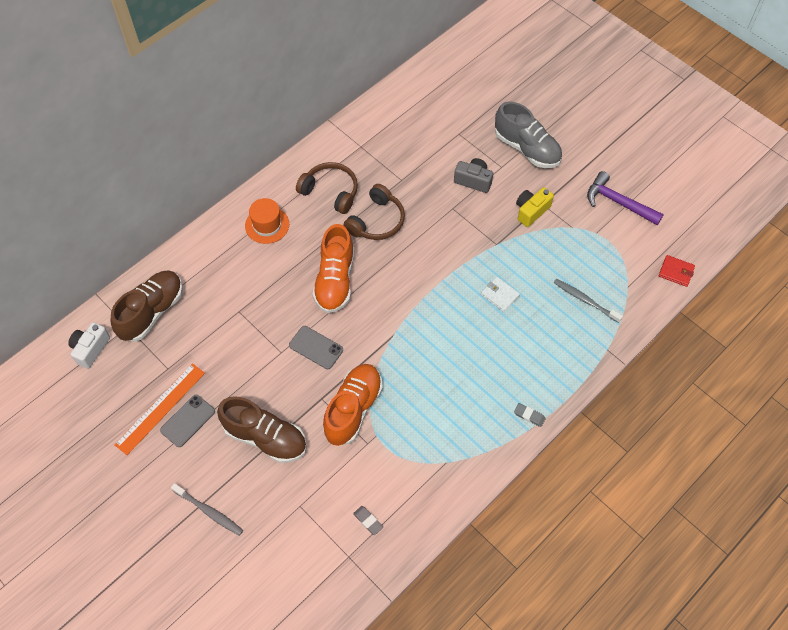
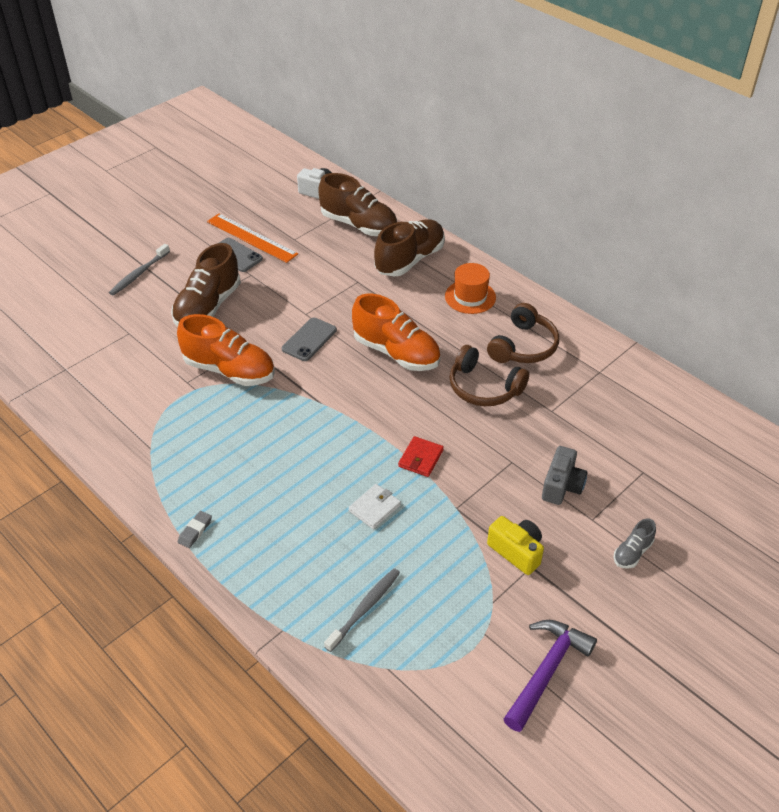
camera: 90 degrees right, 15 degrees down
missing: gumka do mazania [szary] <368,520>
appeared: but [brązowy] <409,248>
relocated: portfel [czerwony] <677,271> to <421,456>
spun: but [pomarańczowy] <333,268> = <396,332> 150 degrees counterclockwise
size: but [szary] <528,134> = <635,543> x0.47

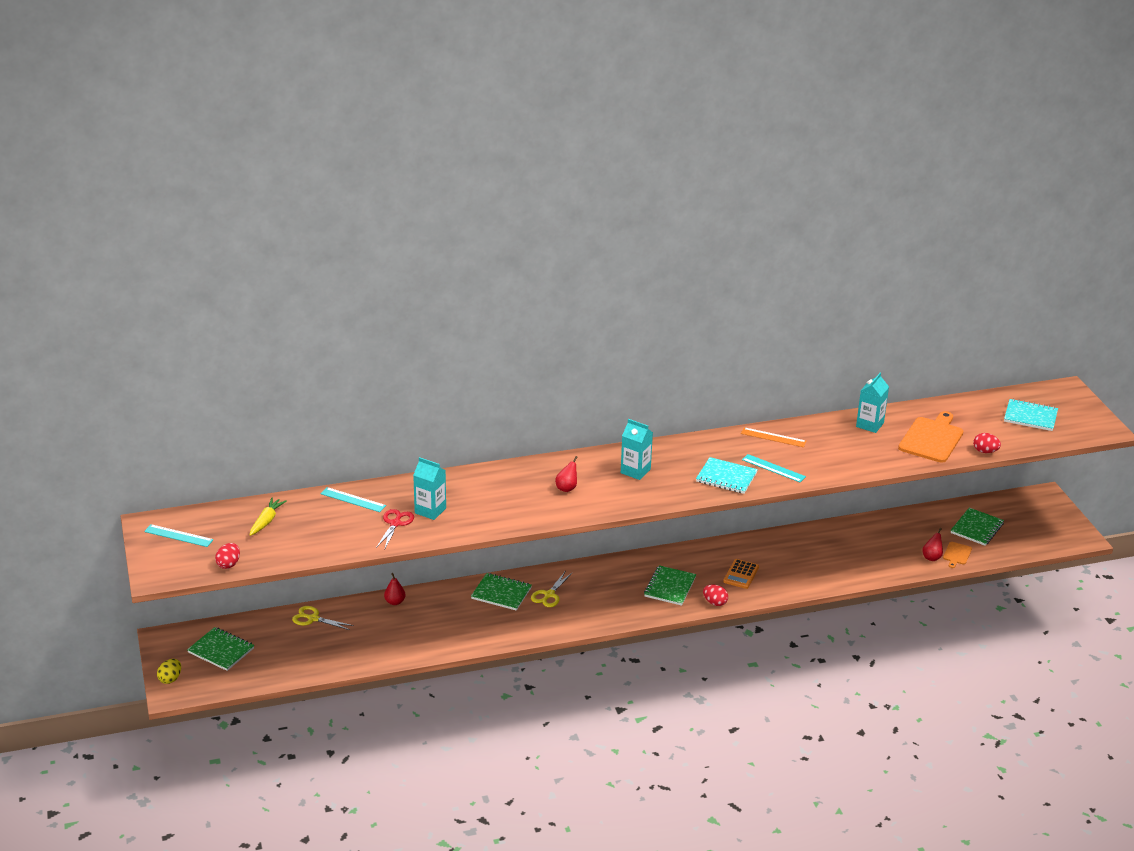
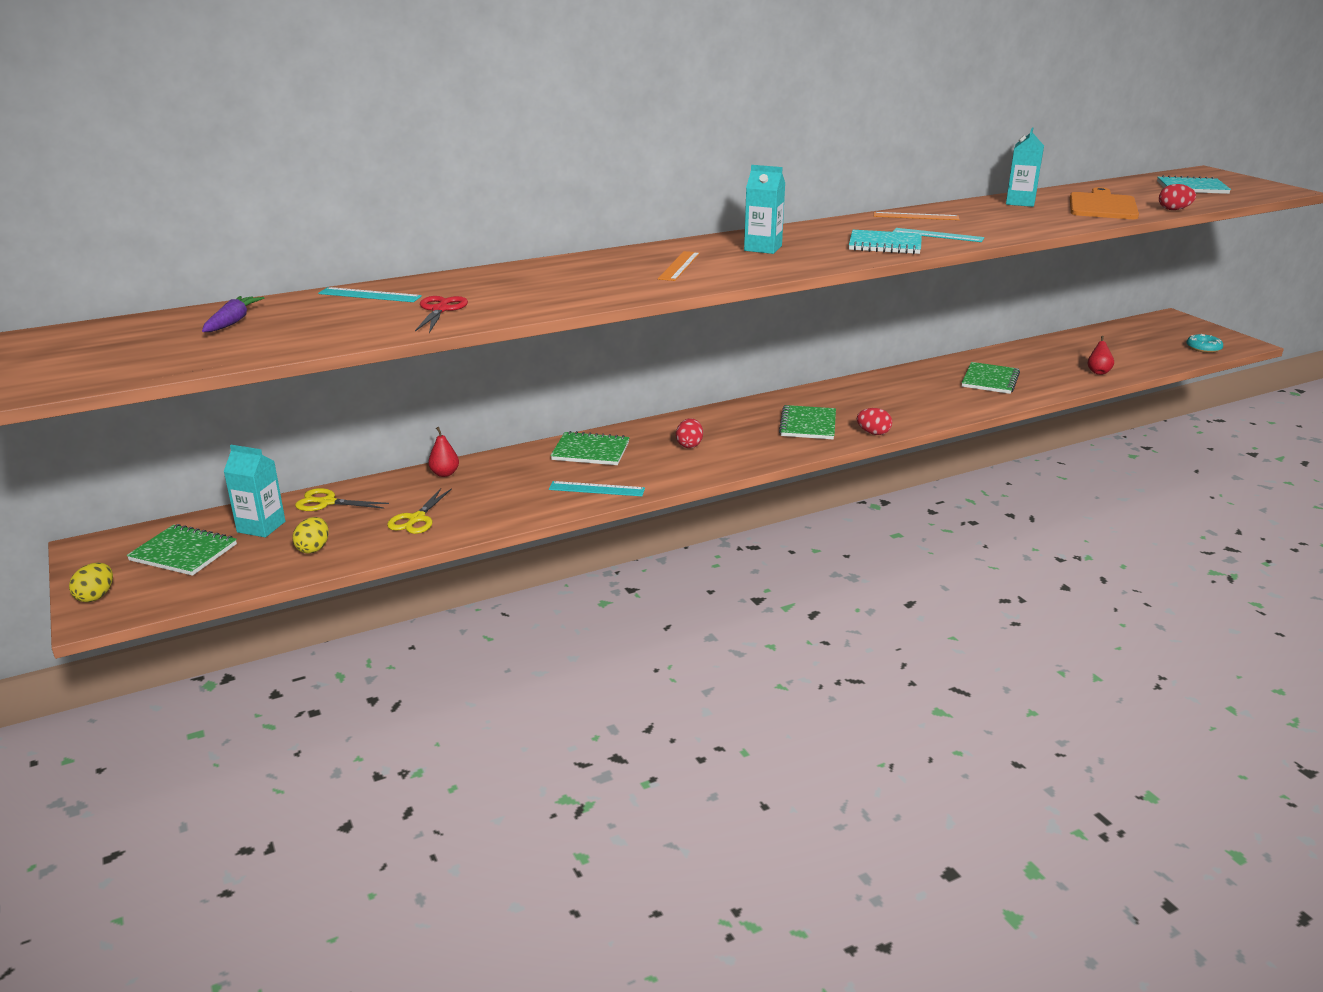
camera: 10 degrees left, 5 degrees down
missing: kalkulator [pomarańczowy] <741,574>; deska do krojenia [pomarańczowy] <957,555>
appeared: jajko [żółty] <310,535>; donut [turkusowy] <1205,343>
relocated: karton mleka [turkusowy] <429,488> to <254,491>; nożyczki [żółty] <552,589> to <419,511>; linijka [turkusowy] <179,535> to <597,488>; jajko [czerwony] <227,556> to <689,433>; zeszyt [zielony] <977,527> to <991,378>
exchanged: gruszka [czerwony] <566,474> to linijka [pomarańczowy] <679,266>
colour: marchewka [żółty] <268,517> to marchewka [fioletowy] <233,314>

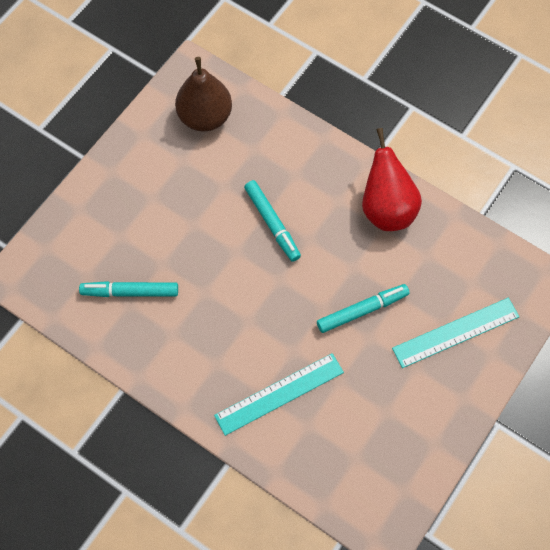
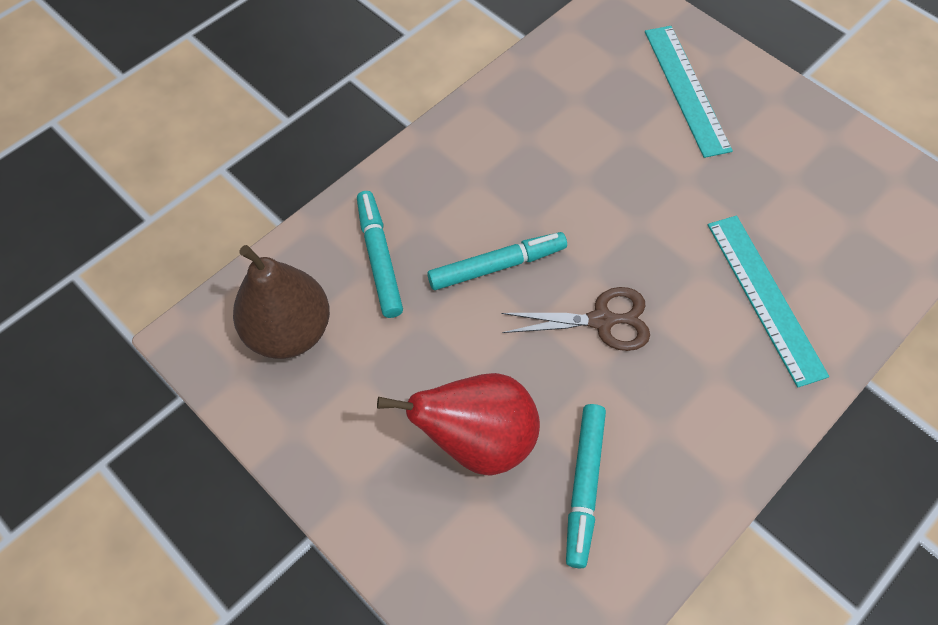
camera: 80 degrees left, 5 degrees down
appeared: nożyczki [brązowy] <575,319>
relocated: flamaster [turkusowy] <363,308> to <380,254>; gruszka [czerwony] <392,179> to <458,424>

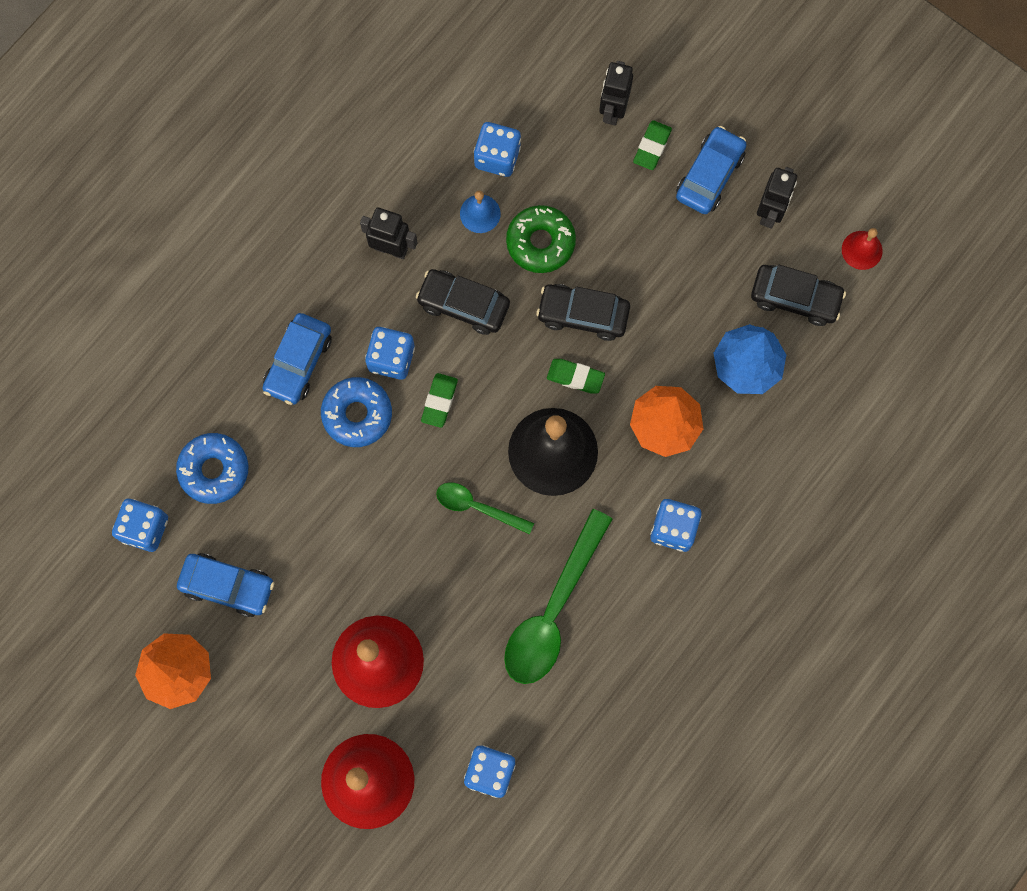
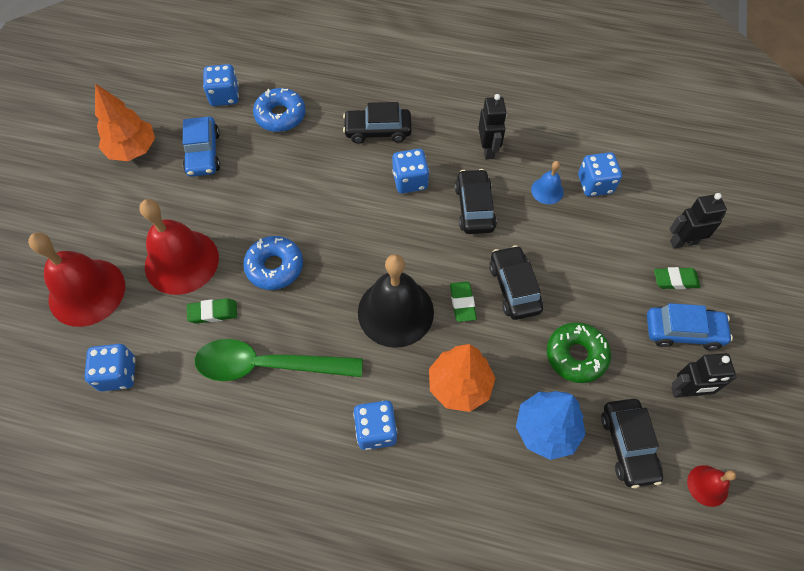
camera: 65 degrees right, 15 degrees down
missing: łyżka [zielony] <485,508>
relocated: gumka do mazania [zielony] <439,400> to <212,311>; donut [niebieski] <356,412> to <273,263>; donut [zielony] <541,239> to <579,352>
colour: samochód [niebieski] <297,359> to samochód [czarny] <377,123>

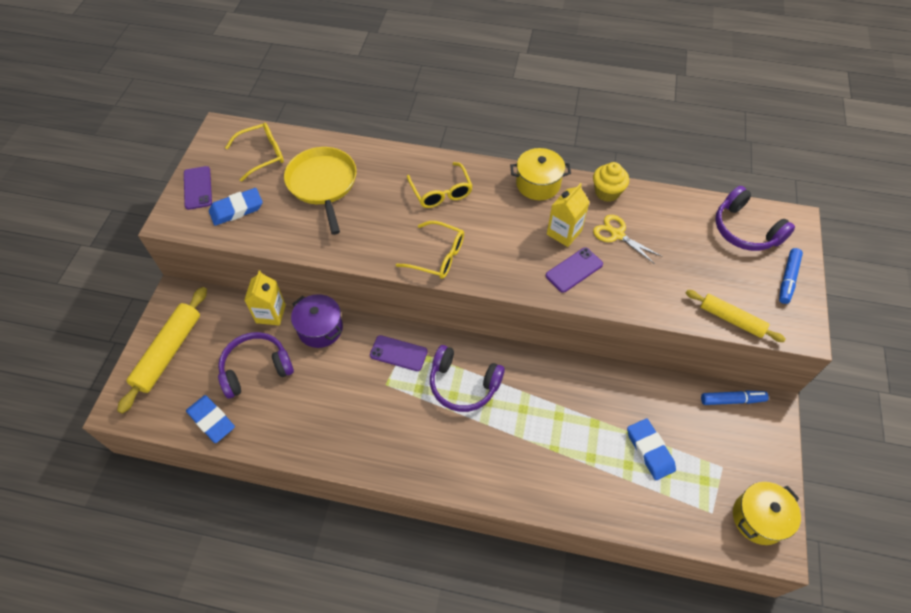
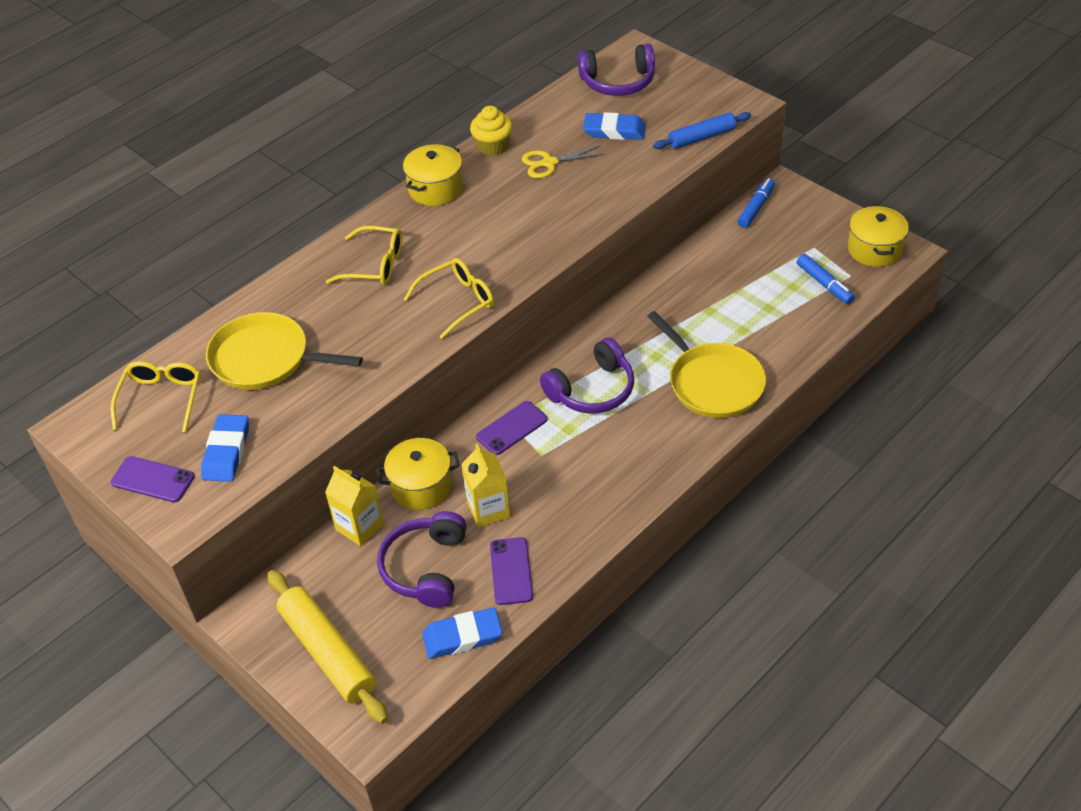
camera: 55 degrees left, 10 degrees down
appeared: patelnia [żółty] <706,364>
relocated: karton mleka [żółty] <568,215> to <486,486>; telefon [fioletowy] <574,270> to <511,571>; gumka do mazania [niebieski] <651,449> to <614,126>; flamaster [niebieski] <791,276> to <826,279>
colour: garnek [fioletowy] <317,321> to garnek [żółty] <418,474>; wałek do ciasta [żółty] <735,316> to wałek do ciasta [niebieski] <702,130>

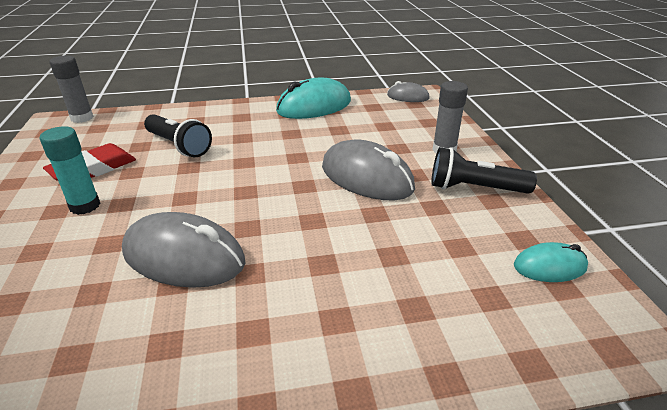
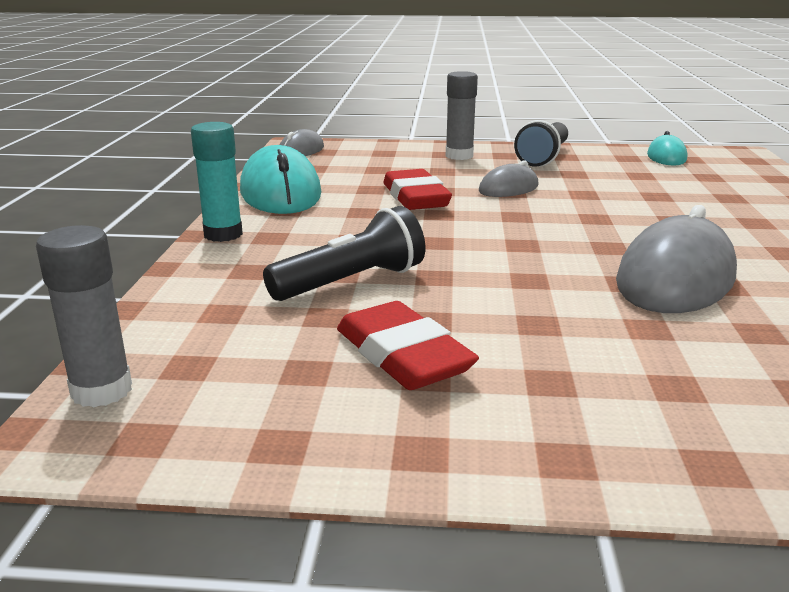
camera: 75 degrees left, 10 degrees down
appeared: gumka do mazania [czerwony] <417,189>
relocated: klej w sztyfcie [turkusowy] <70,170> to <217,182>
size: myszka [szary] <368,170> = <509,178> x0.55

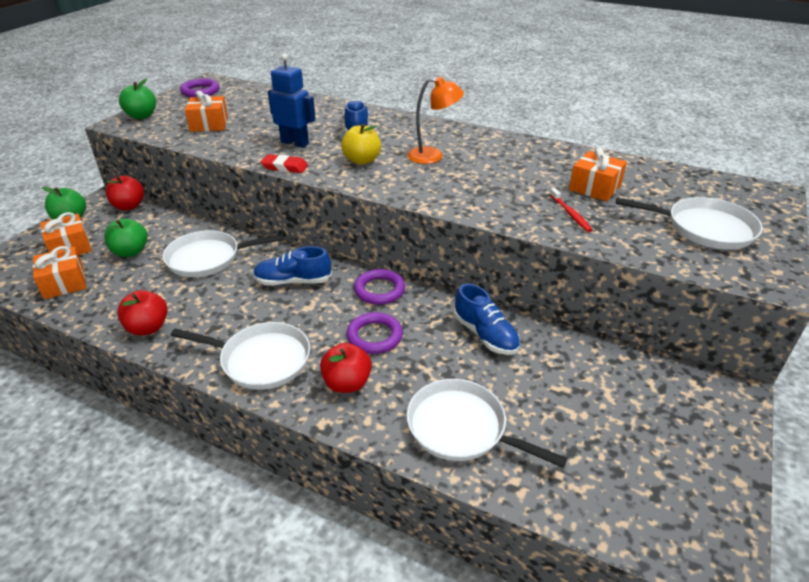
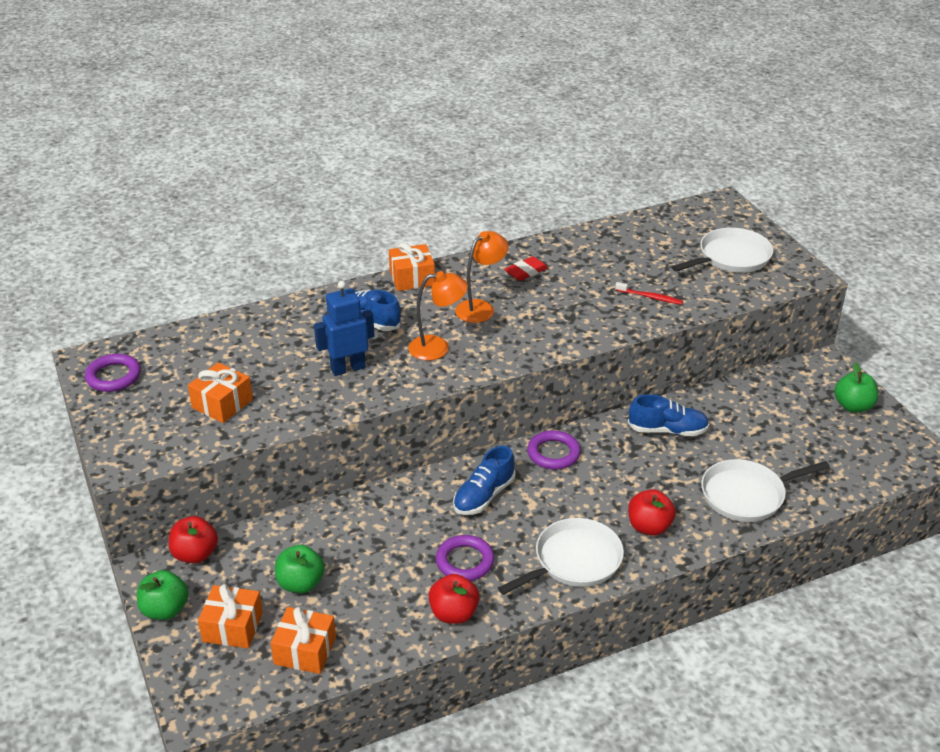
camera: 50 degrees left, 0 degrees up
missing: patelnia [biały] <223,253>
relocated: prezent [pomarańczowy] <598,174> to <412,267>; pierścień [fioletowy] <374,333> to <465,558>; gumka do mazania [czerwony] <284,163> to <526,268>; jabłko [zielony] <137,98> to <856,387>
exchanged: jabłko [żółty] <361,144> to lampka [pomarańczowy] <438,315>

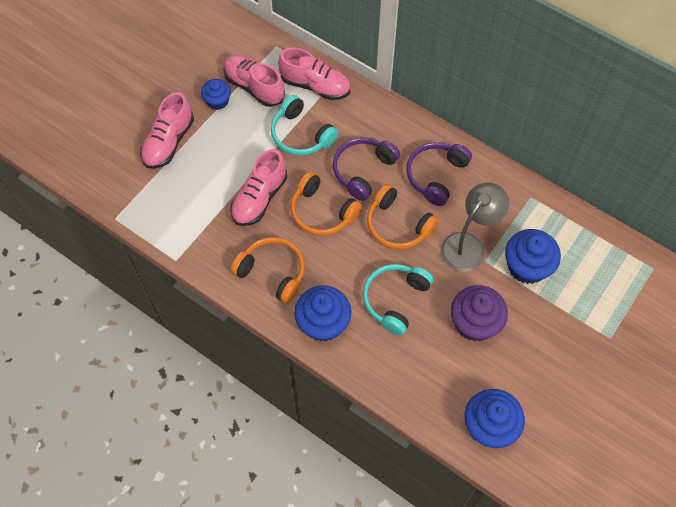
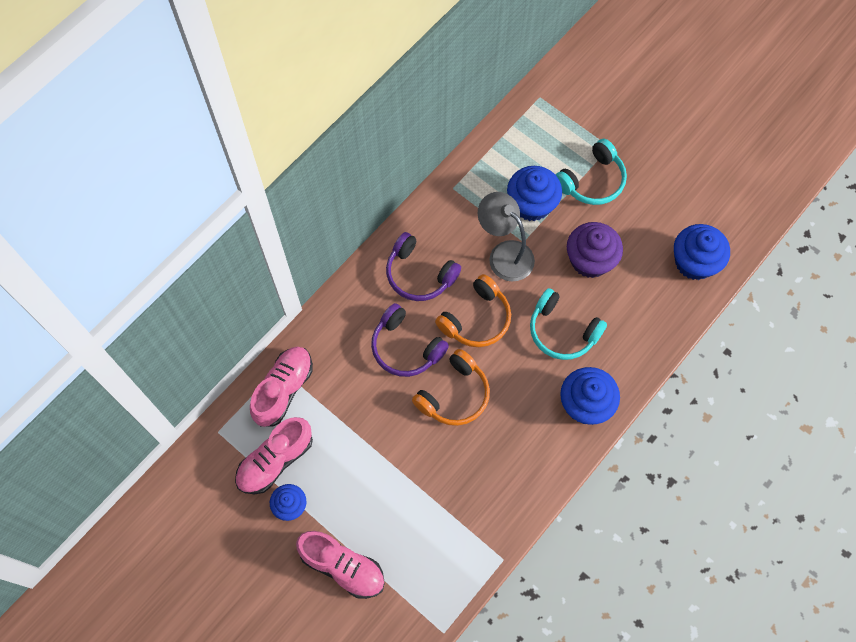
camera: 85 degrees left, 5 degrees up
missing: but [różowy] <258,187>; słuchawki [pomarańczowy] <268,270>
relocated: słuchawki [turkusowy] <305,125> to <591,172>

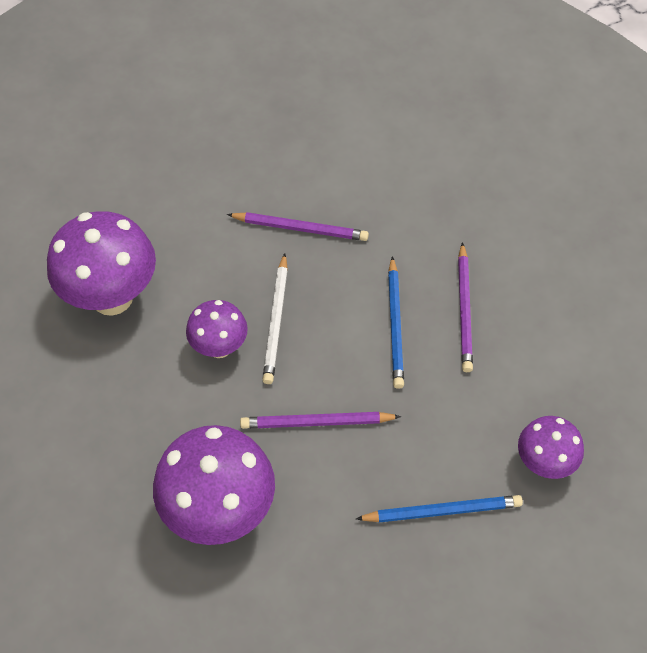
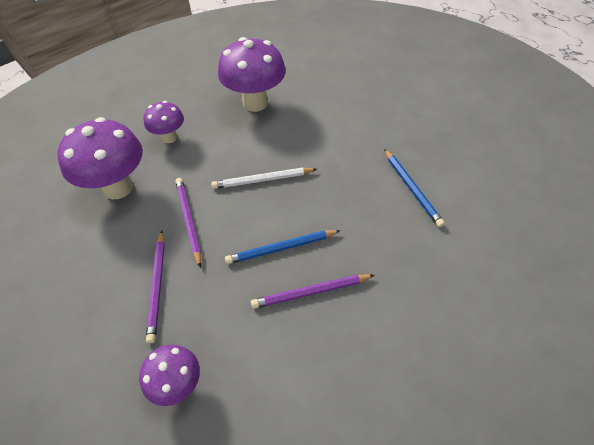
camera: 75 degrees right, 5 degrees down
relocated: grzyb [fioletowy] <217,329> to <163,122>; ołówek [fioletowy] <298,226> to <155,286>; ołówek [niebieski] <439,508> to <414,188>

